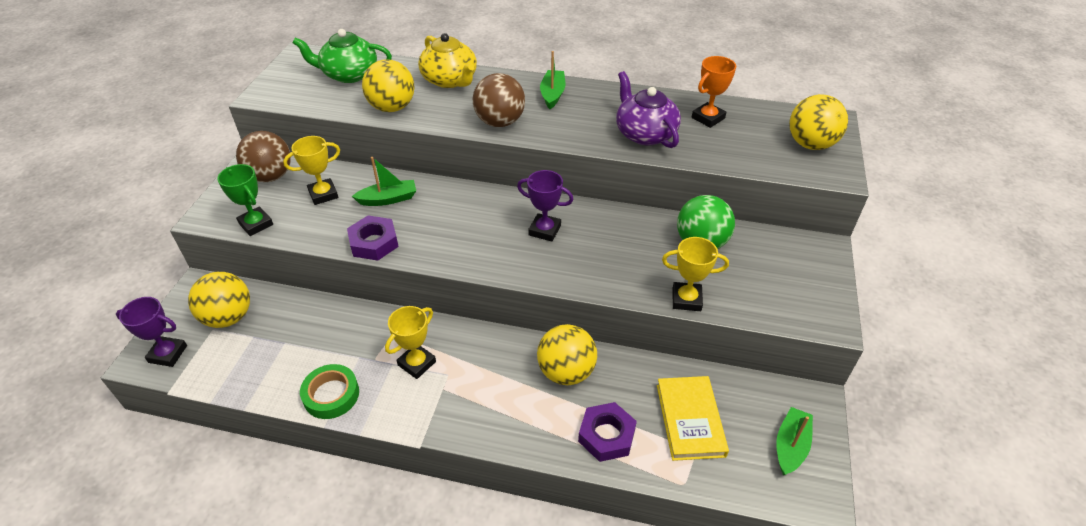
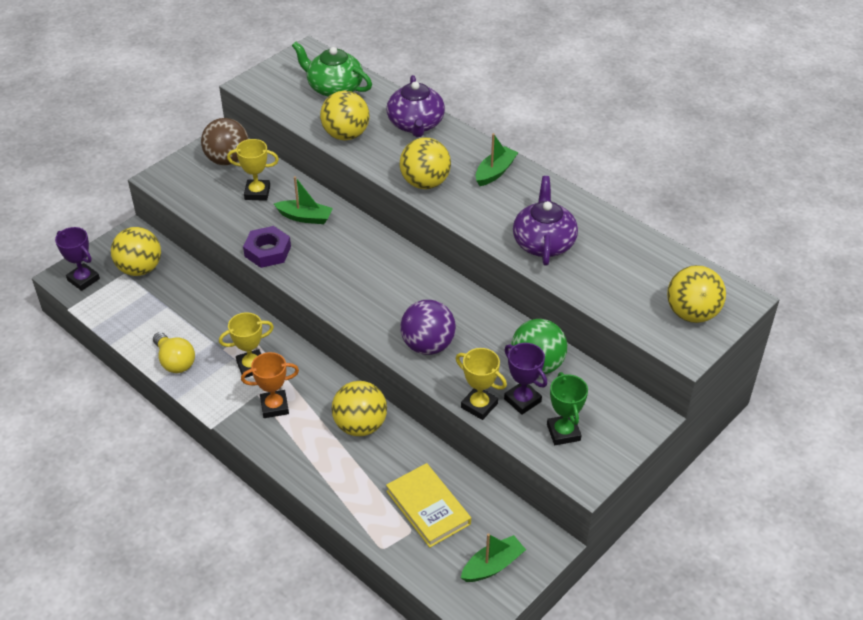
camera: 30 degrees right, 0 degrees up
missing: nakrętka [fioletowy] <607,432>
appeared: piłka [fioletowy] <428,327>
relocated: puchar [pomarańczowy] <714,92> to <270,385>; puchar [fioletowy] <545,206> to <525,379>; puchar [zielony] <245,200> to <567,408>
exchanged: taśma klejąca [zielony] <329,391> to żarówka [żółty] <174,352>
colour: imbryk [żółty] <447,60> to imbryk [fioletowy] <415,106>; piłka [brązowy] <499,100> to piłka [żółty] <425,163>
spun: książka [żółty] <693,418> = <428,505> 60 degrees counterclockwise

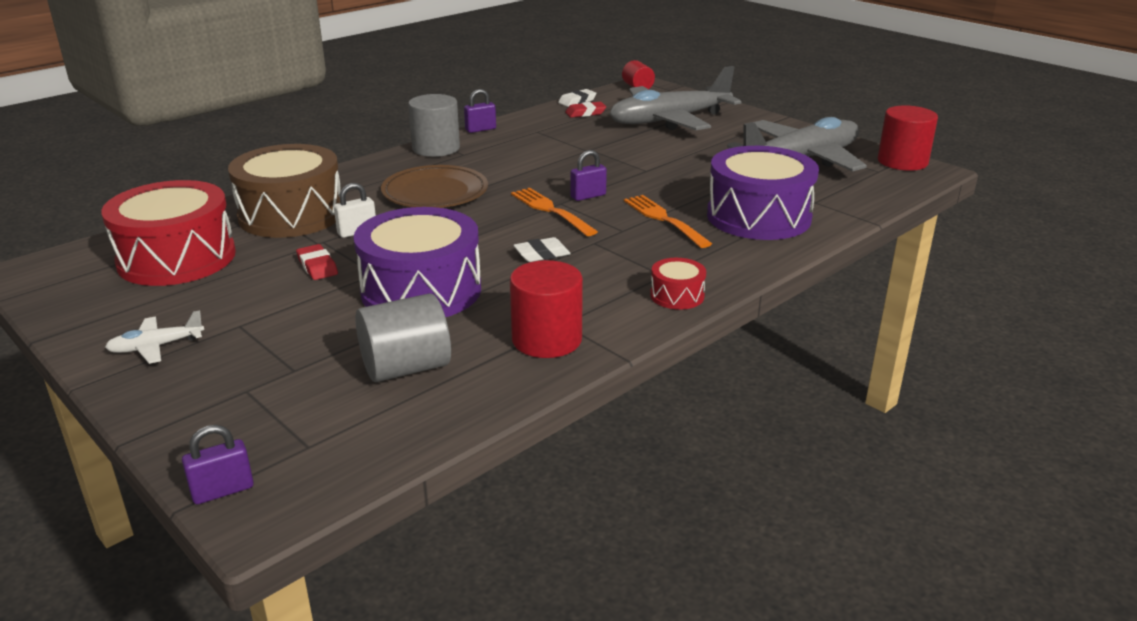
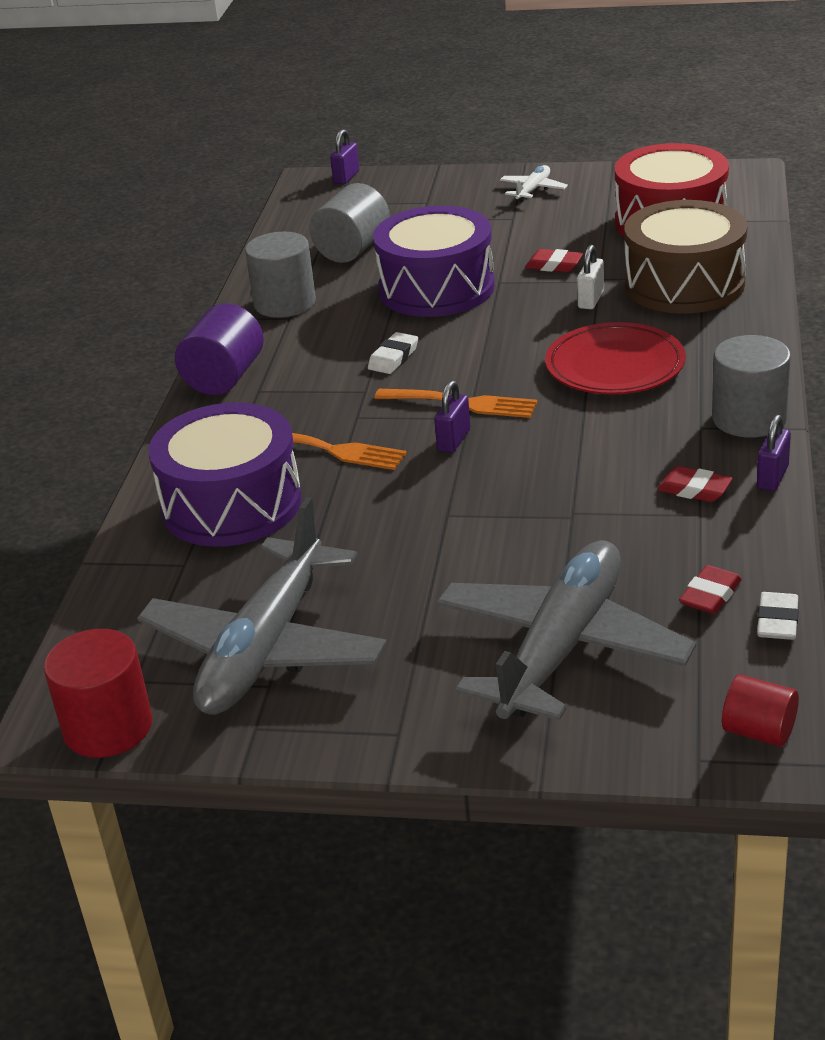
camera: 145 degrees right, 5 degrees up
appeared: gumka do mazania [czerwony] <695,484>
exchanged: bęben [czerwony] <678,284> to walec [fioletowy] <219,349>
colour: walec [czerwony] <546,309> to walec [szary] <280,275>; talerz [brązowy] <434,186> to talerz [czerwony] <615,358>

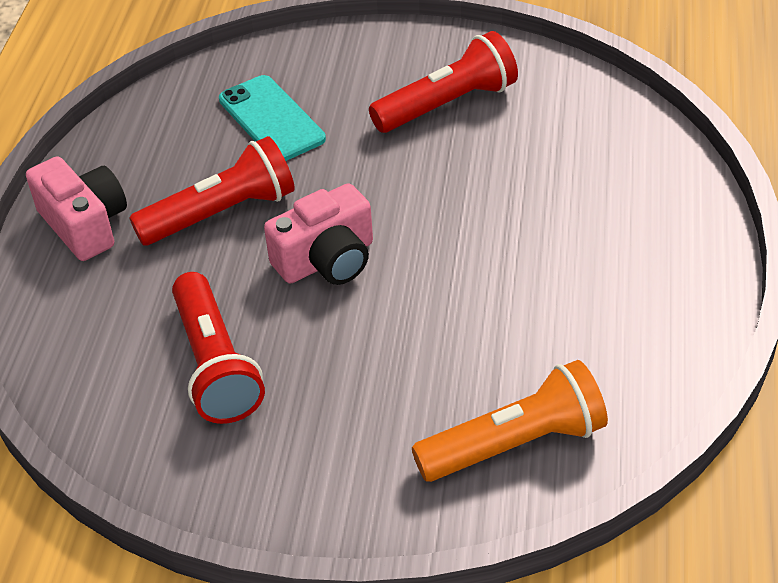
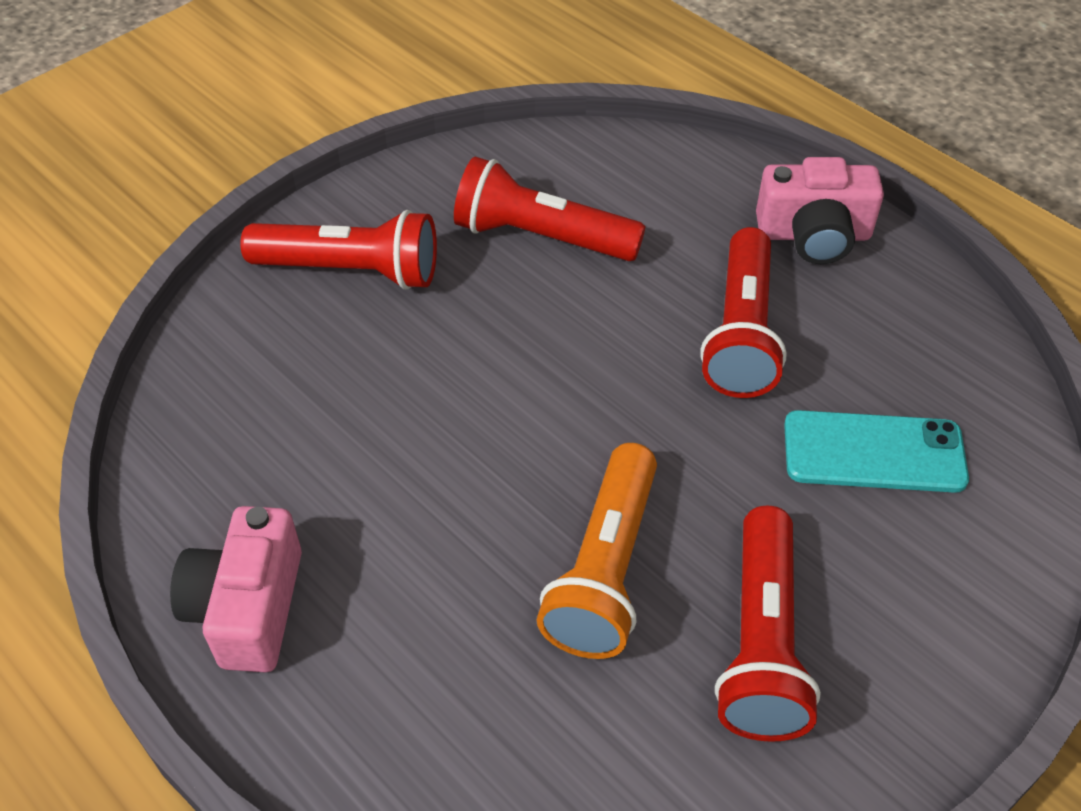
camera: 125 degrees right, 5 degrees up
appeared: latarka [czerwony] <338,250>
relocated: aparat fotograficzny [różowy] <318,234> to <236,589>; latarka [pomarańczowy] <510,421> to <597,551>

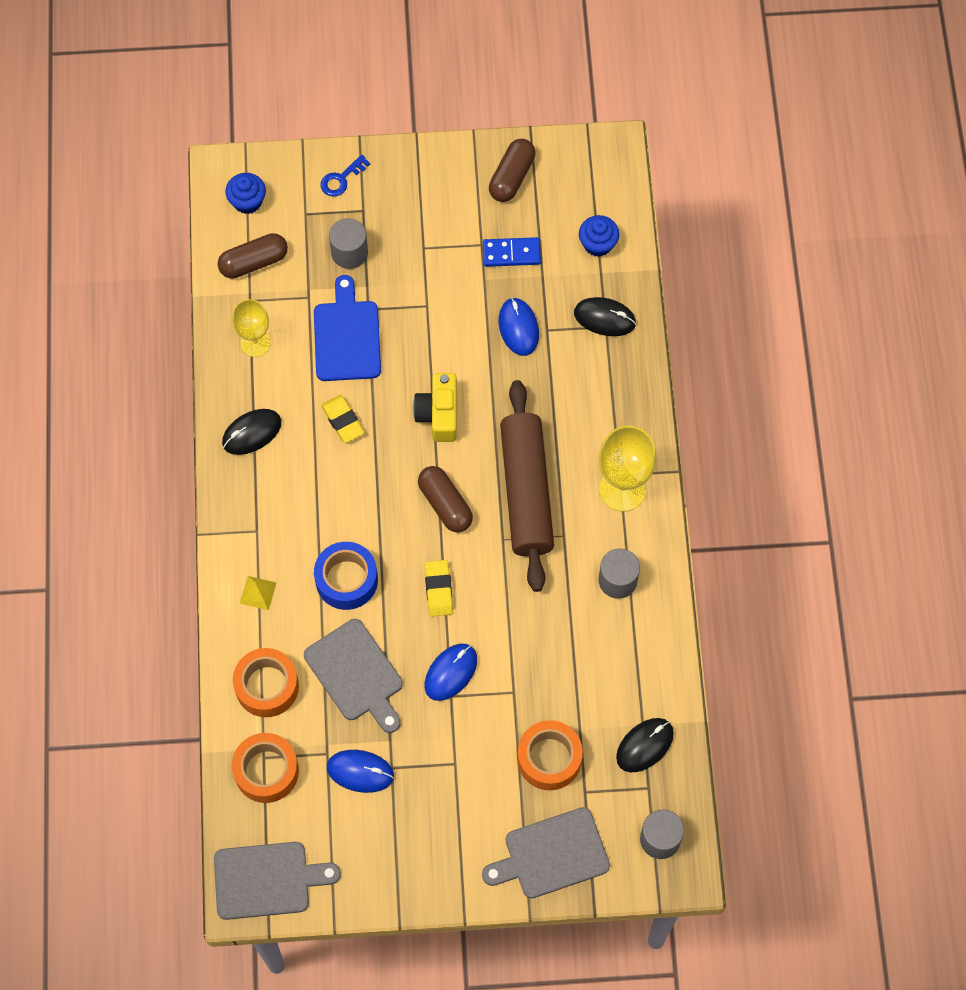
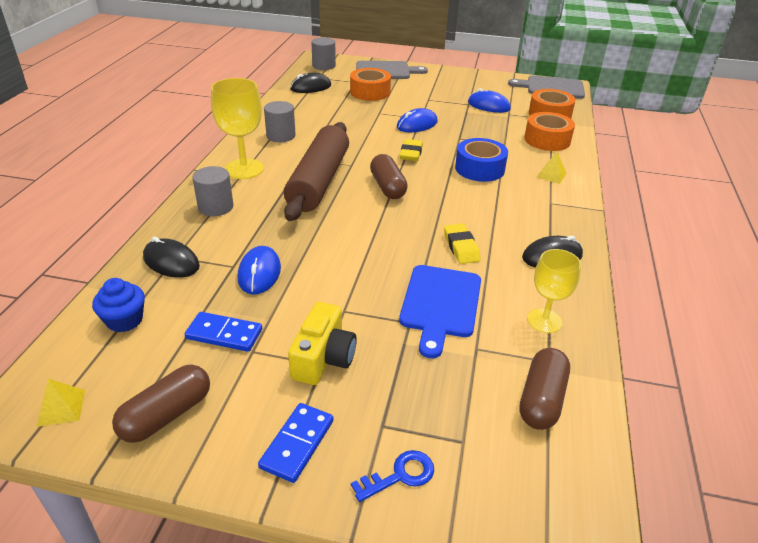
camera: 165 degrees left, 30 degrees down
missing: muffinka [niebieski] <245,193>; deska do krojenia [szary] <353,676>
appeared: piramida [żółty] <60,403>; kostka domina [niebieski] <295,443>
relocated: walec [szary] <348,243> to <213,191>; aparat fotograficzny [żółty] <435,407> to <322,343>
spun: kapsułka [brązowy] <253,256> = <544,389> 60 degrees counterclockwise

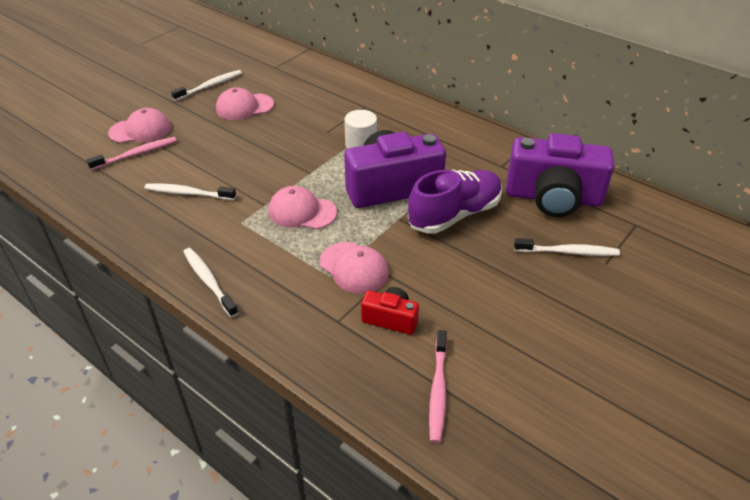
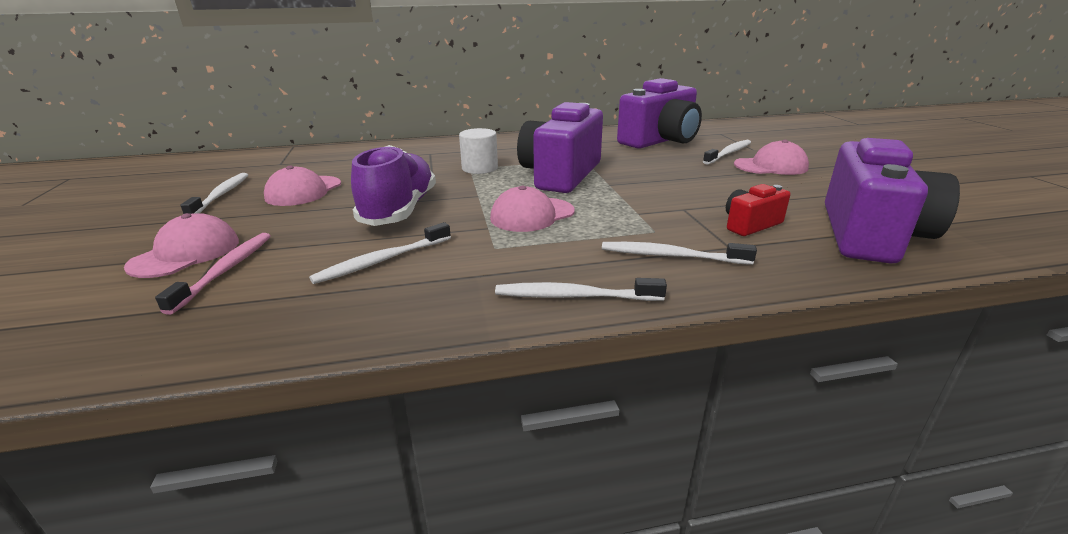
camera: 50 degrees left, 15 degrees down
appeared: szczoteczka do zębów [biały] <679,253>
relocated: but [fioletowy] <455,201> to <393,185>; czapka [różowy] <354,268> to <771,157>
exchanged: szczoteczka do zębów [różowy] <438,386> to aparat fotograficzny [fioletowy] <892,201>

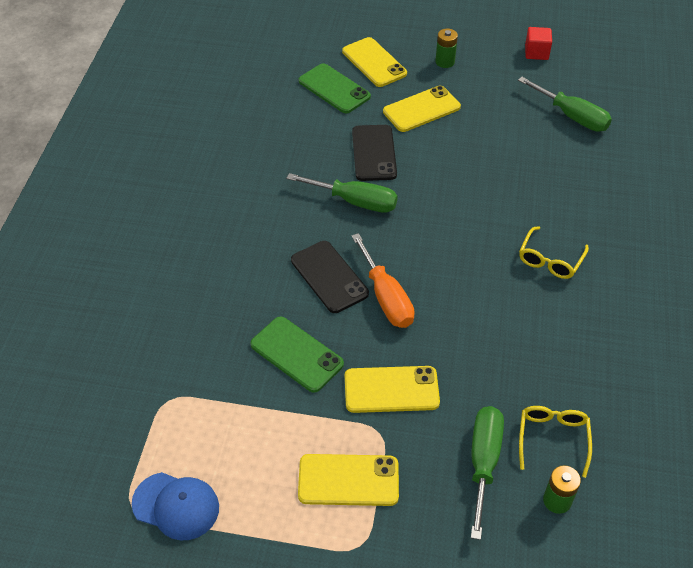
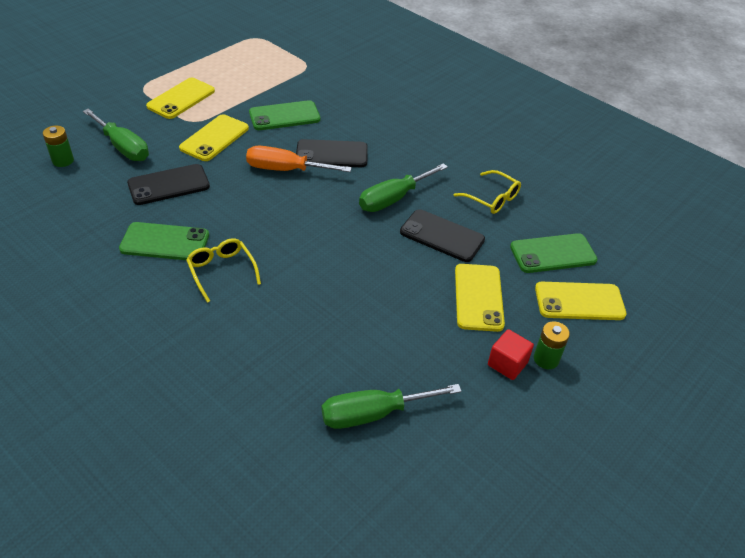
camera: 120 degrees right, 5 degrees down
missing: czapka [niebieski] <175,506>
appeared: telefon [zielony] <164,241>; telefon [czarny] <168,184>
relocated: okulary [żółty] <555,442> to <487,192>; sześcian [czerwony] <538,43> to <511,354>

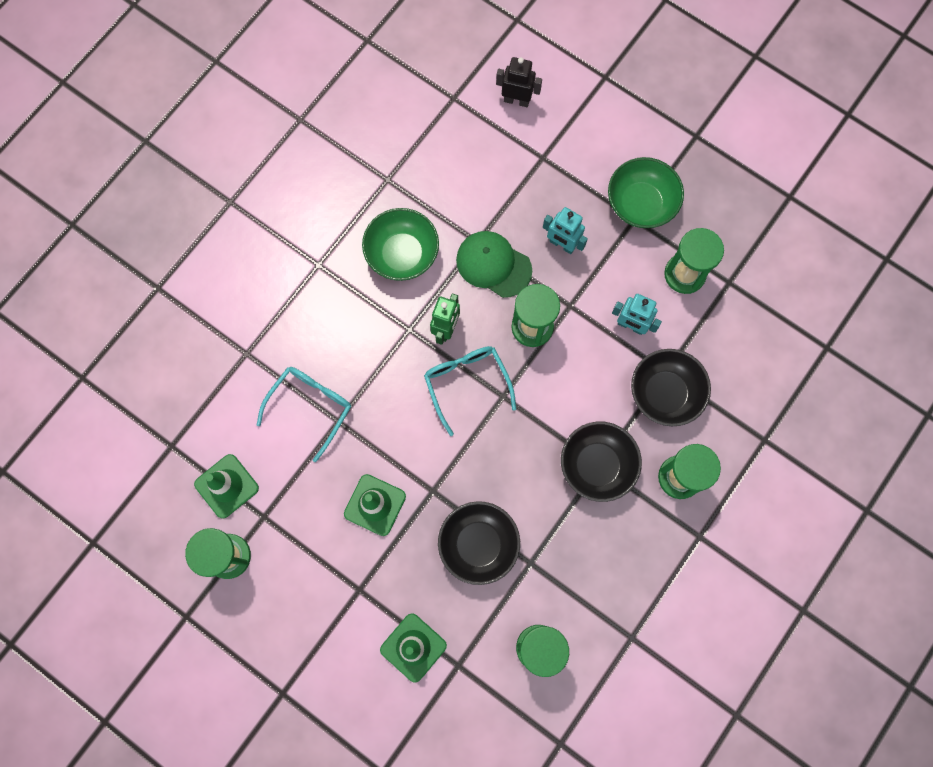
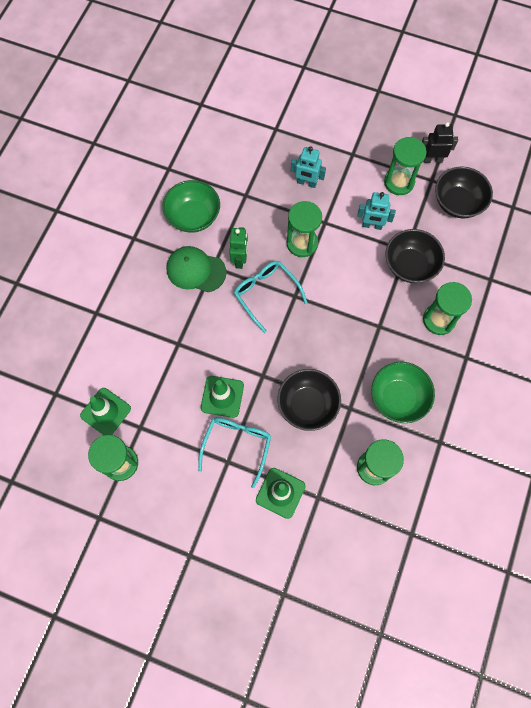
camera: 15 degrees left, 5 degrees down
relocated: czapka [zielony] <494,264> to <197,269>; okulary [turkusowy] <304,414> to <234,452>; miska [zielony] <646,192> to <403,392>; robot [czarny] <519,82> to <440,142>; miska [czarny] <601,462> to <464,192>

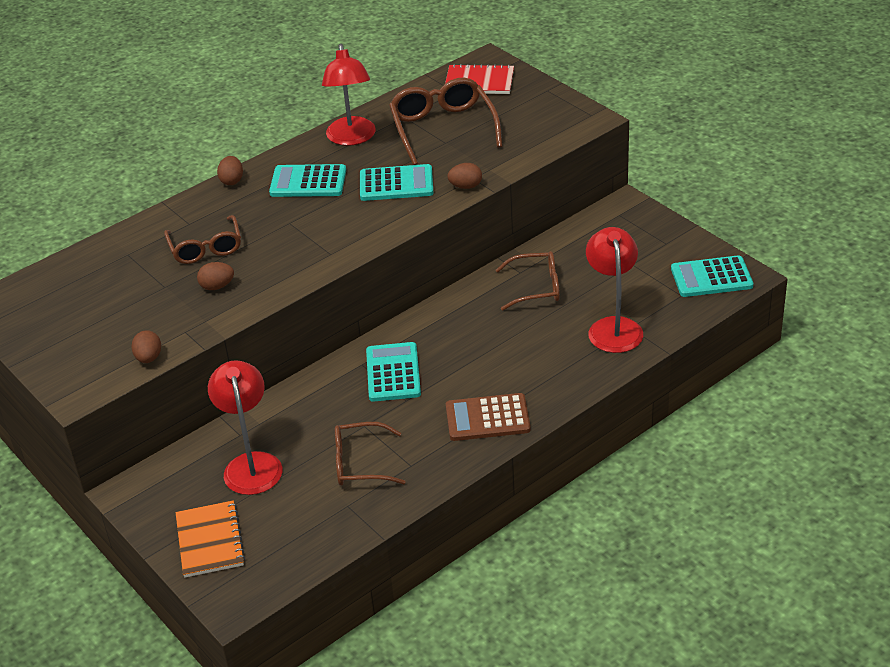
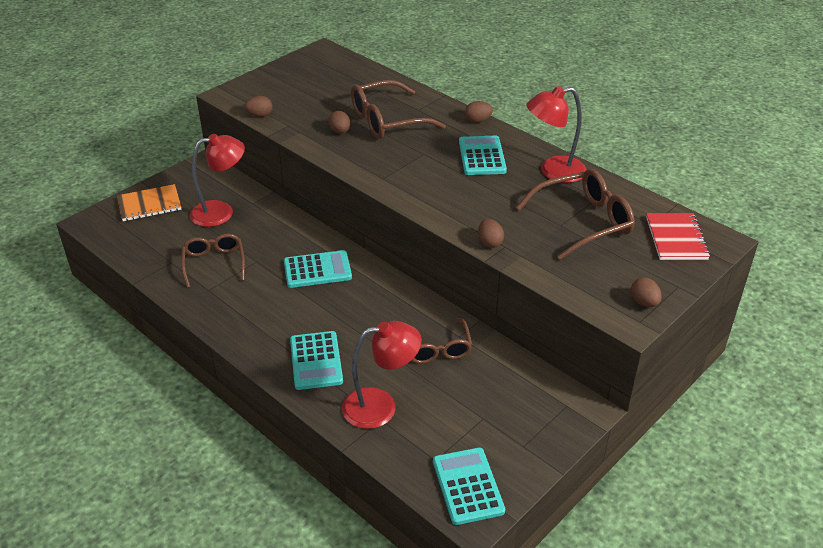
camera: 80 degrees right, 0 degrees up
missing: kalkulator [brązowy] <488,417>
appeared: jajko [brązowy] <646,292>
relocated: kalkulator [turkusowy] <397,182> to <316,360>
size: okulary [brązowy] <202,239> = <398,109> x1.50

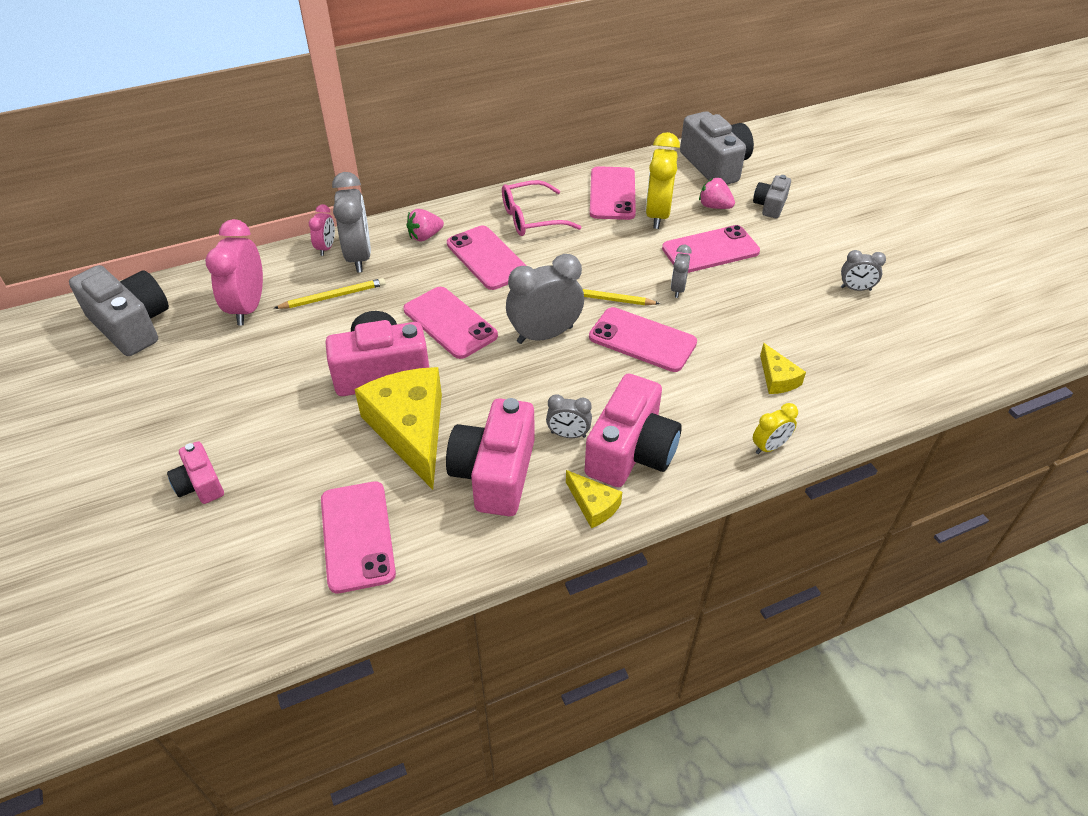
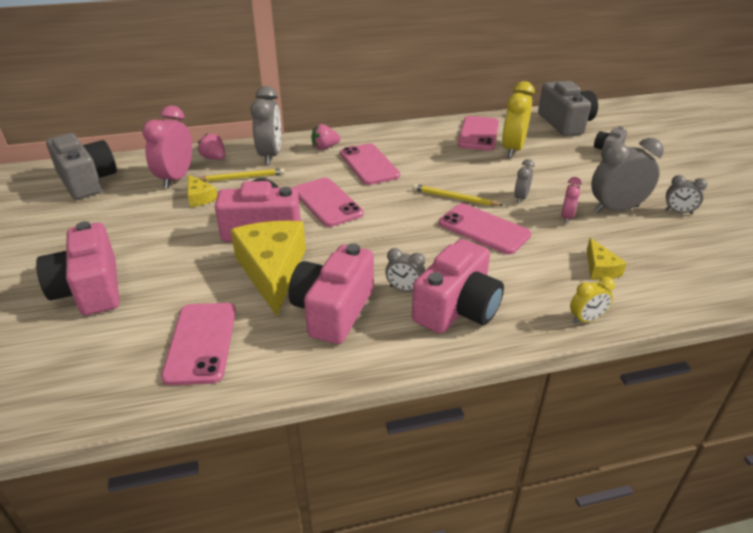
camera: 10 degrees right, 10 degrees down
missing: okulary [różowy] <541,208>; telefon [różowy] <711,249>
relocated: ser [żółty] <594,499> to <202,191>; truskawka [różowy] <717,193> to <211,146>; budzik [różowy] <322,230> to <571,200>; budzik [szary] <545,299> to <627,175>
size: aparat fotograficzny [różowy] <195,472> = <77,268> x1.86

